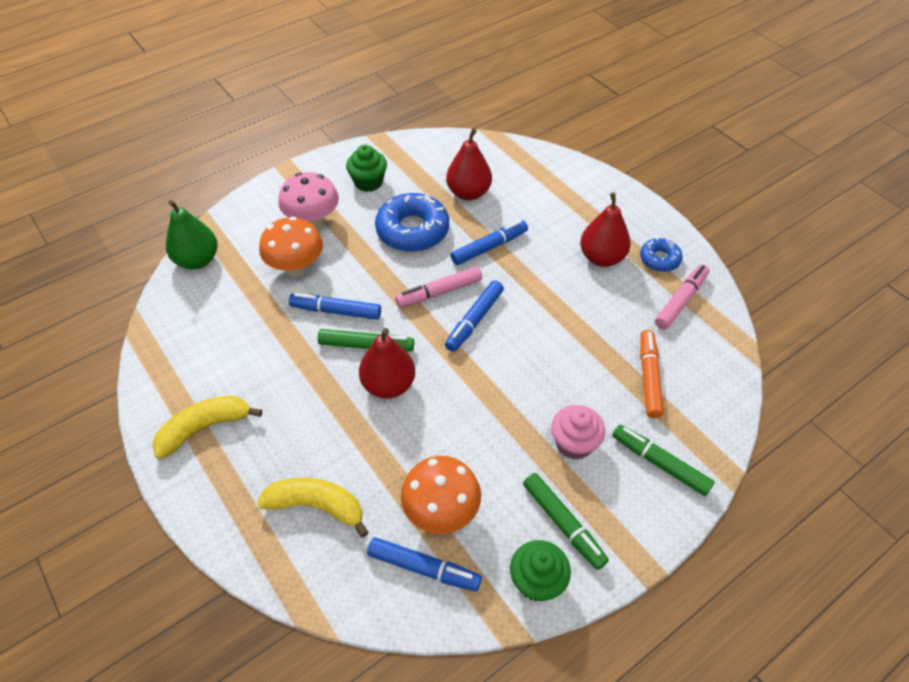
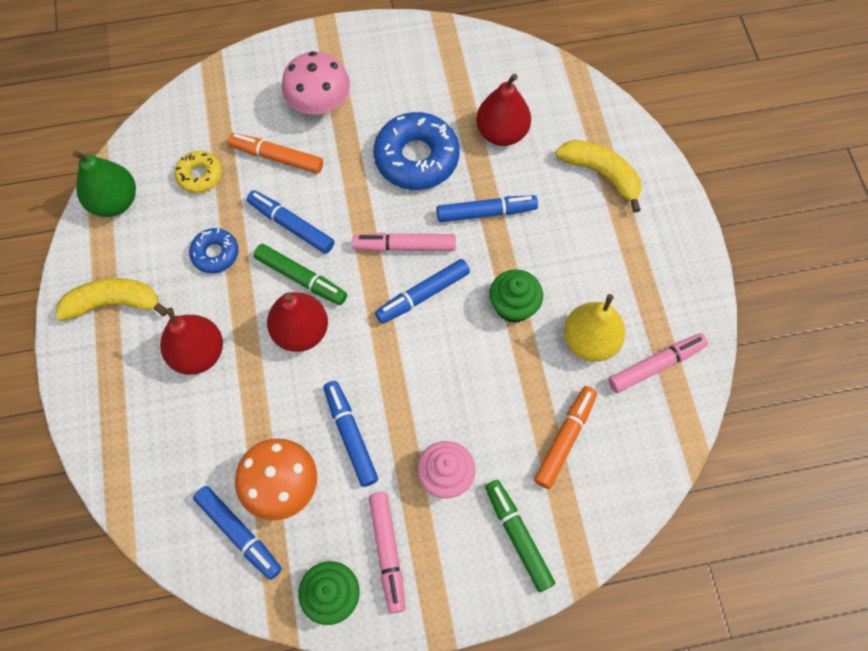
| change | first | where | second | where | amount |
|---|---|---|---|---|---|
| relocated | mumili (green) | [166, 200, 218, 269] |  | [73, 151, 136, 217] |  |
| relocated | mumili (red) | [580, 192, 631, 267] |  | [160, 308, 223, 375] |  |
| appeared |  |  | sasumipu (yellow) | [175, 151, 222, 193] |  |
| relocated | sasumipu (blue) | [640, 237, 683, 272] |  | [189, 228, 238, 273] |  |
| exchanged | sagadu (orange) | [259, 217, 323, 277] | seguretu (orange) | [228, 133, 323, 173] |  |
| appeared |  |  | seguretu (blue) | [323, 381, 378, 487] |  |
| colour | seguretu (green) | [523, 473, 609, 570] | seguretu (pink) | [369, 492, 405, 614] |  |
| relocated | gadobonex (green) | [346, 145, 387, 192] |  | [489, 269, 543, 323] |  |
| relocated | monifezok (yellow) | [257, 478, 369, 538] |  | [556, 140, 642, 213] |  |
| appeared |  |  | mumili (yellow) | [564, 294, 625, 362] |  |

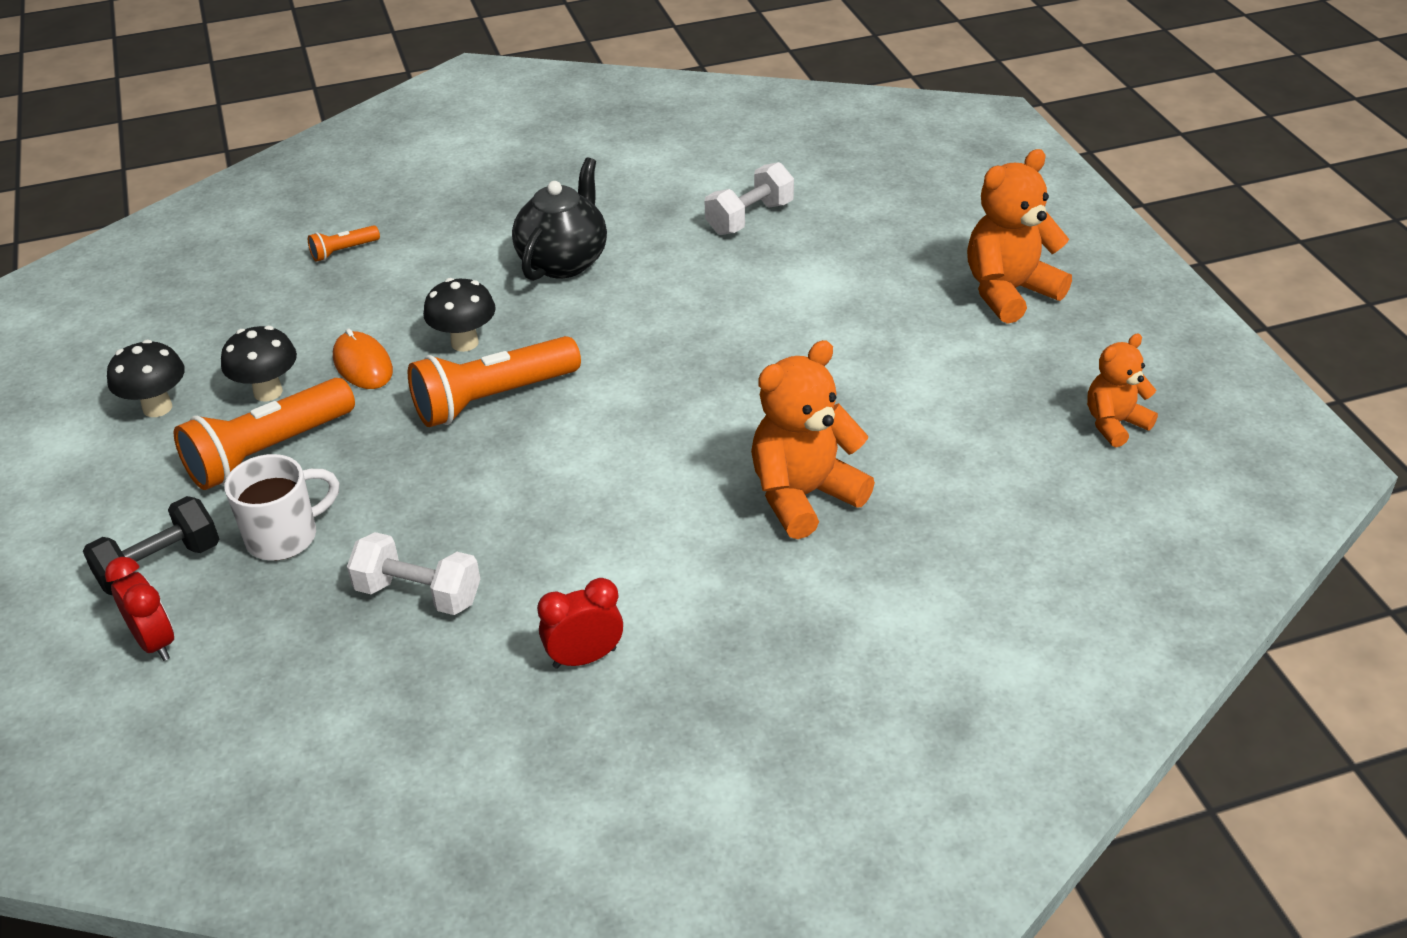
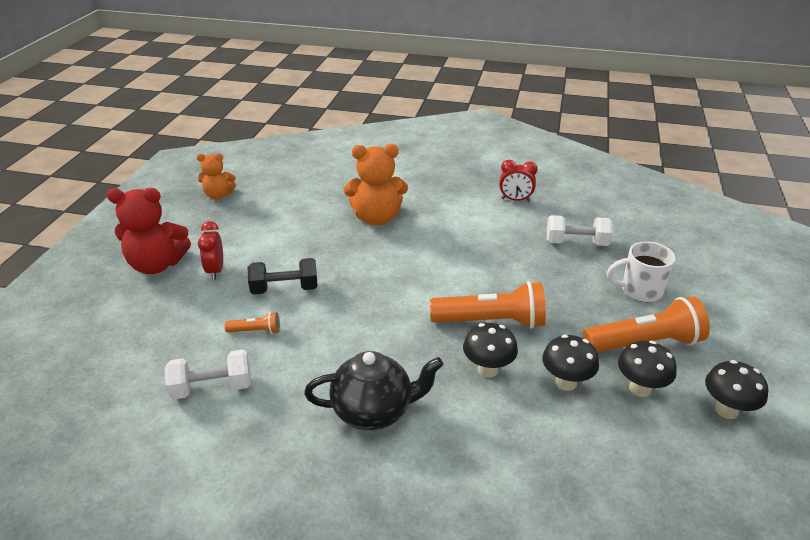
| change | first | where | second | where | amount |
|---|---|---|---|---|---|
| colour | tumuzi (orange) | [967, 149, 1072, 324] | tumuzi (red) | [107, 188, 191, 274] |  |
| relocated | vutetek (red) | [105, 557, 174, 661] |  | [198, 221, 223, 280] |  |
| relocated | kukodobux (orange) | [308, 225, 380, 262] |  | [224, 312, 280, 334] |  |
| relocated | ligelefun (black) | [83, 496, 219, 595] |  | [248, 258, 318, 294] |  |
| spun | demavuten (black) | [512, 158, 607, 281] |  | [304, 351, 443, 430] | 150 degrees counterclockwise |
| exchanged | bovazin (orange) | [333, 329, 393, 389] | sagadu (black) | [542, 335, 599, 391] |  |
| spun | ligelefun (white) | [347, 532, 480, 615] |  | [547, 215, 613, 246] | 45 degrees counterclockwise |

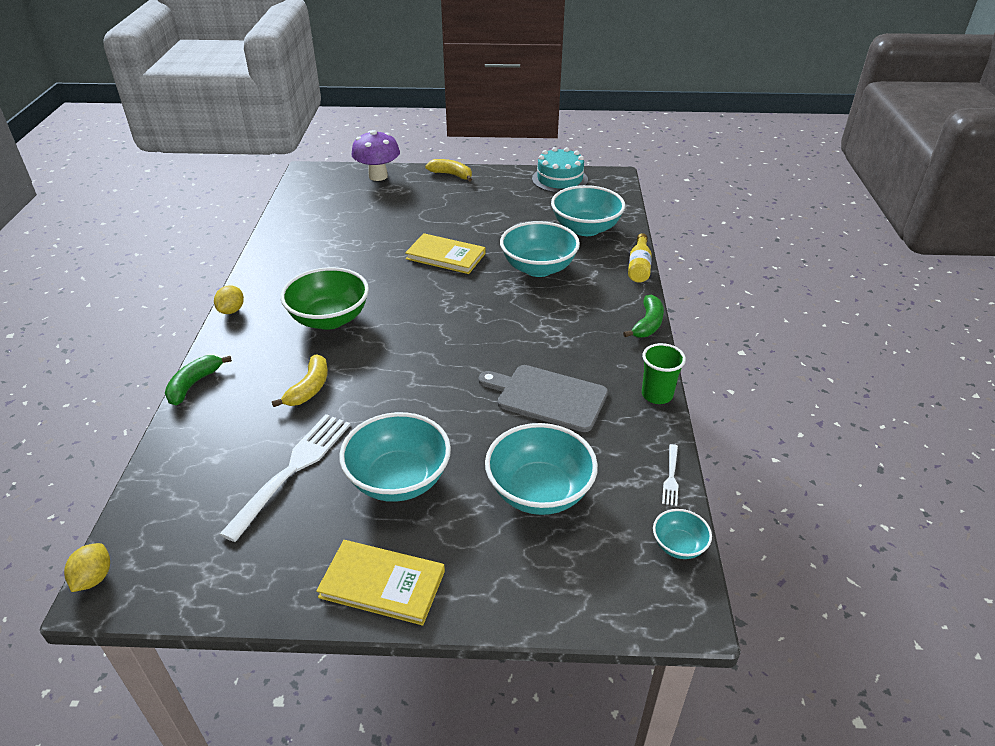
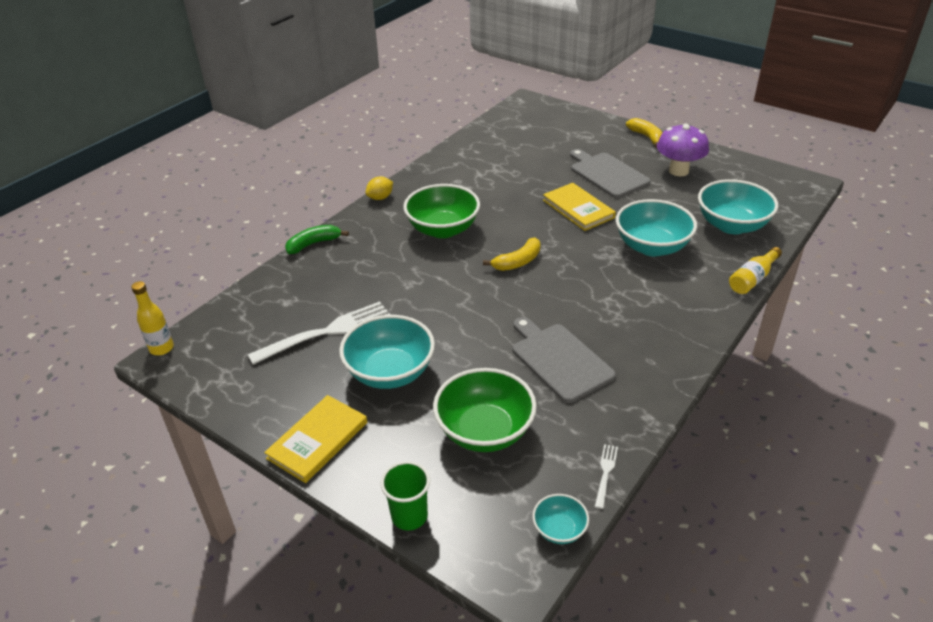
| change | first | where | second | where | amount |
|---|---|---|---|---|---|
| exchanged | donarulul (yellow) | [64, 543, 110, 592] | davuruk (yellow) | [131, 281, 174, 355] |  |
| spun | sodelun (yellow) | [316, 540, 445, 626] |  | [264, 395, 367, 483] | 75 degrees clockwise |
| relocated | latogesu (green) | [642, 343, 686, 404] |  | [380, 461, 430, 531] |  |
| colour | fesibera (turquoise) | [485, 423, 598, 515] | fesibera (green) | [433, 368, 537, 452] |  |
| relocated | monifezok (yellow) | [272, 354, 328, 407] |  | [483, 238, 541, 271] |  |
| appeared |  |  | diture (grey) | [570, 149, 651, 198] |  |
| spun | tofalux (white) | [662, 444, 678, 506] |  | [595, 444, 618, 509] | 150 degrees clockwise |
| relocated | sagadu (purple) | [351, 130, 400, 181] |  | [657, 123, 709, 176] |  |
| missing | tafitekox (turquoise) | [532, 147, 588, 193] |  |  |  |
| missing | monifezok (green) | [623, 295, 664, 338] |  |  |  |

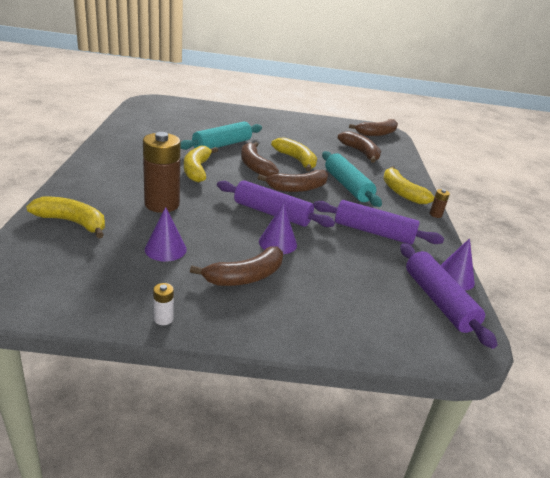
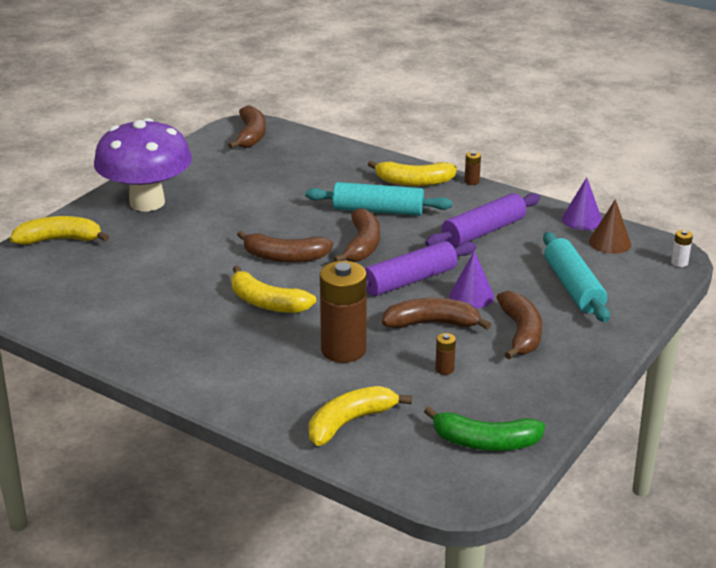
| change | first | where | second | where | amount |
|---|---|---|---|---|---|
| relocated | monifezok (yellow) | [271, 137, 317, 171] |  | [10, 216, 109, 245] |  |
| appeared |  |  | sagadu (purple) | [94, 118, 192, 211] |  |
| relocated | monifezok (brown) | [338, 131, 381, 163] |  | [382, 298, 491, 330] |  |
| appeared |  |  | monifezok (green) | [424, 406, 545, 451] |  |
| exchanged | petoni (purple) | [145, 207, 187, 262] | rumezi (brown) | [435, 333, 456, 375] |  |
| relocated | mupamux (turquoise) | [181, 121, 262, 150] |  | [543, 232, 610, 322] |  |
| exchanged | mupamux (purple) | [400, 243, 498, 349] | petoni (brown) | [589, 199, 631, 254] |  |
| relocated | rumezi (white) | [153, 283, 174, 325] |  | [671, 230, 693, 267] |  |

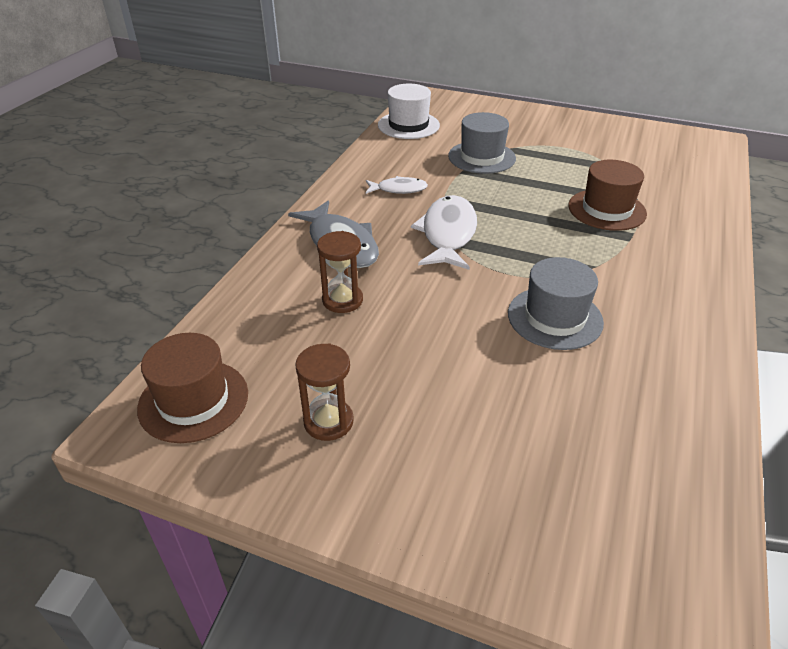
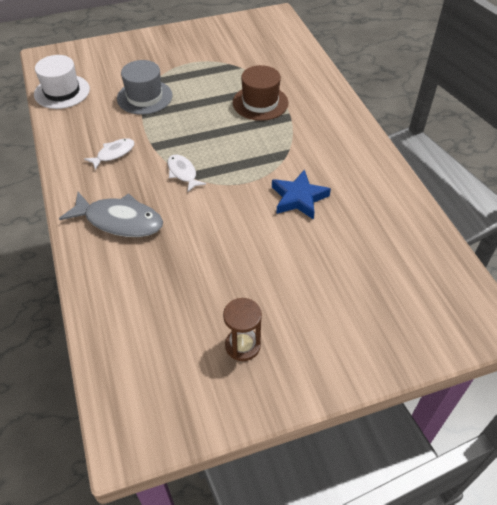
| change | first | where | second | where | amount |
|---|---|---|---|---|---|
| size | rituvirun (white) | [411, 195, 477, 270] |  | [167, 154, 206, 192] | x0.56 |
| exchanged | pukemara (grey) | [508, 257, 604, 350] | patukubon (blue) | [272, 170, 331, 220] |  |
| missing | pukemara (brown) | [137, 333, 248, 443] |  |  |  |
| missing | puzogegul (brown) | [317, 231, 363, 313] |  |  |  |

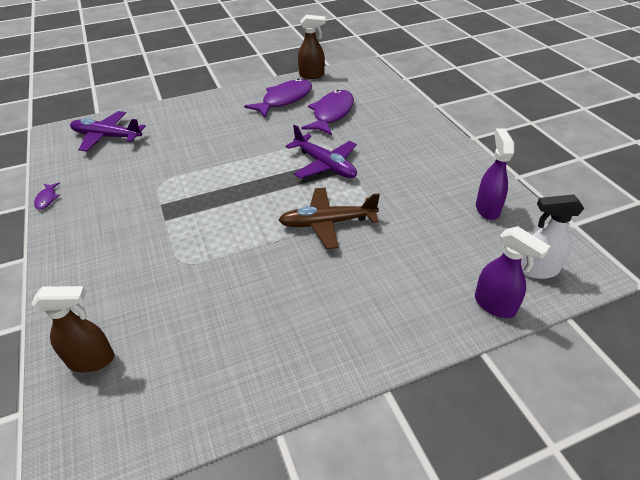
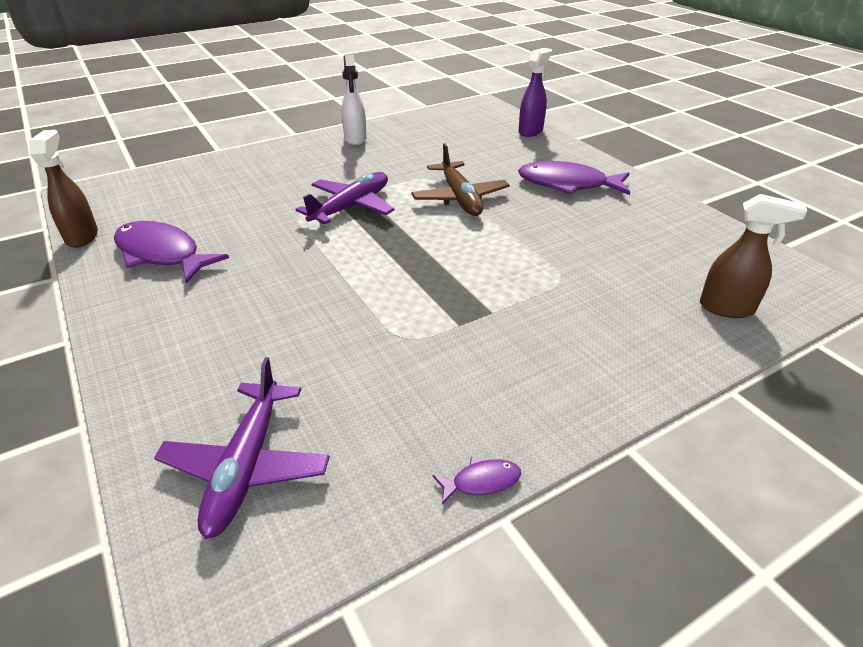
| change | first | where | second | where | amount |
|---|---|---|---|---|---|
| relocated | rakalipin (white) | [521, 194, 584, 279] |  | [342, 55, 367, 145] |  |
| relocated | rituvirun (purple) | [301, 90, 354, 135] |  | [518, 161, 630, 195] |  |
| spun | rakalipin (brown) | [31, 286, 114, 372] |  | [700, 194, 807, 318] | 120 degrees clockwise |
| missing | rakalipin (purple) | [476, 129, 514, 220] |  |  |  |

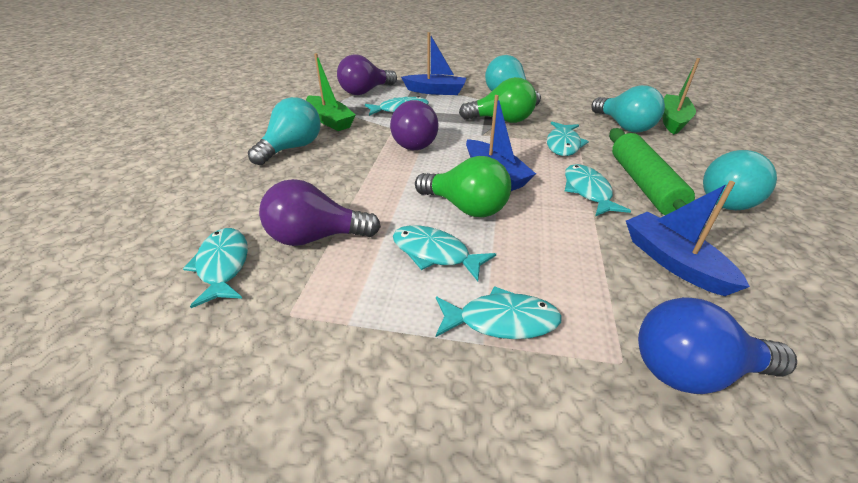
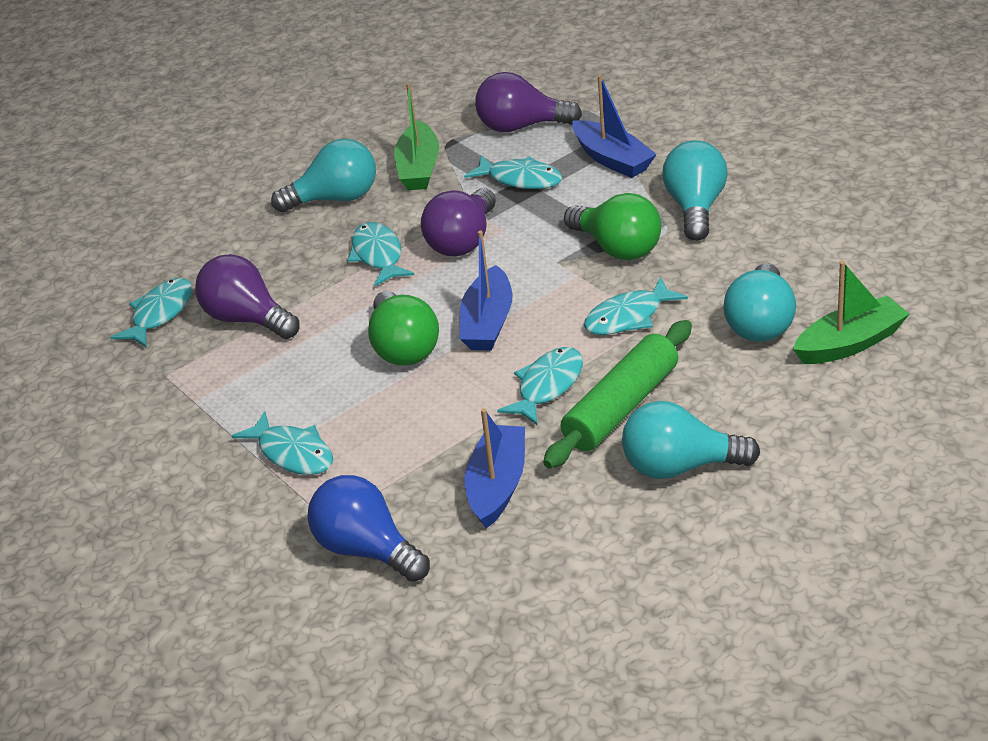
| change | first | where | second | where | amount |
|---|---|---|---|---|---|
| relocated | rituvirun (turquoise) | [393, 225, 496, 281] |  | [348, 222, 414, 286] |  |

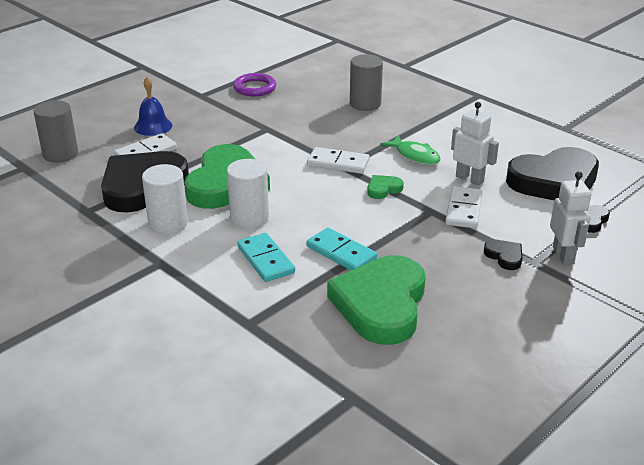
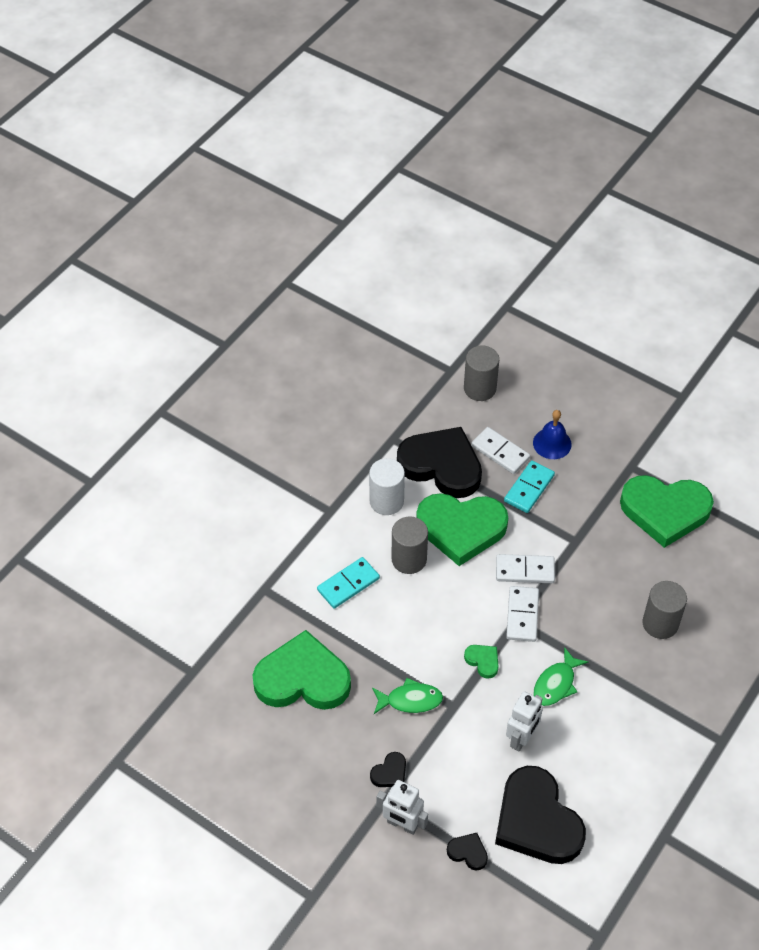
| change | first | where | second | where | amount |
|---|---|---|---|---|---|
| appeared |  |  | rituvirun (green) | [372, 678, 443, 714] |  |
| spun | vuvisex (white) | [550, 172, 591, 265] |  | [377, 780, 428, 835] | 45 degrees clockwise |
| colour | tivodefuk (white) | [227, 159, 269, 228] | tivodefuk (grey) | [391, 516, 428, 574] |  |
| relocated | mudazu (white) | [445, 186, 482, 228] |  | [496, 554, 555, 583] |  |
| relocated | mudazu (turquoise) | [307, 228, 377, 270] |  | [504, 460, 555, 513] |  |
| exchanged | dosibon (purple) | [233, 73, 276, 96] | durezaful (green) | [620, 475, 714, 548] |  |

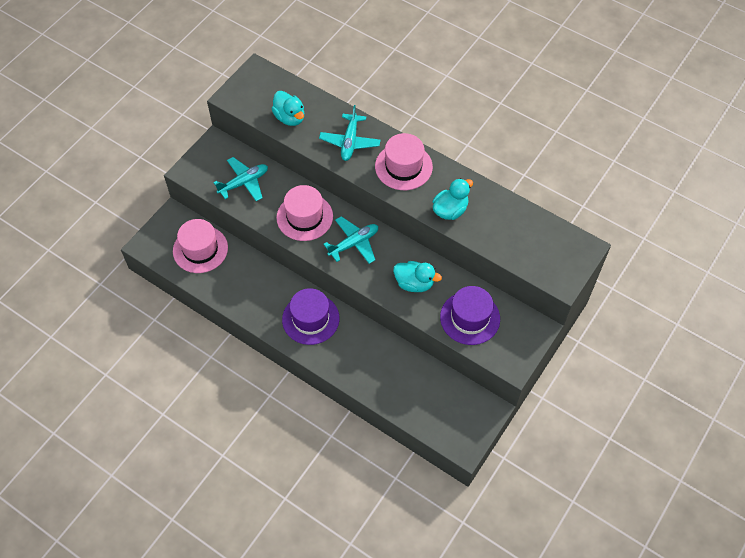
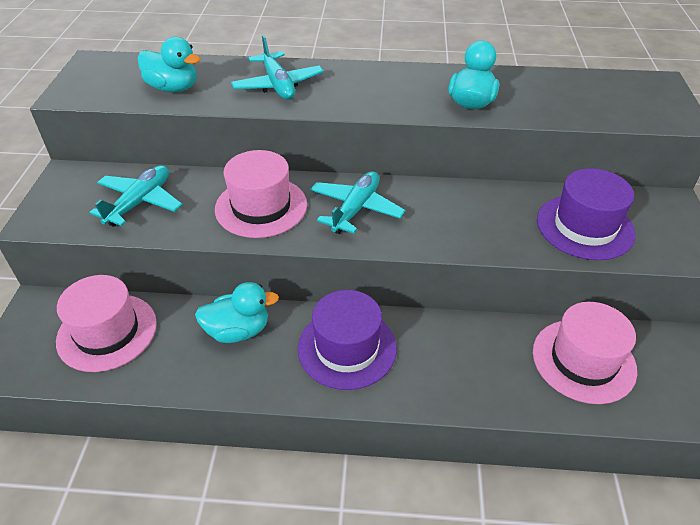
| change | first | where | second | where | amount |
|---|---|---|---|---|---|
| relocated | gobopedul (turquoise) | [393, 261, 442, 292] |  | [195, 282, 279, 343] |  |
| relocated | pukemara (pink) | [375, 133, 433, 190] |  | [533, 302, 637, 404] |  |

